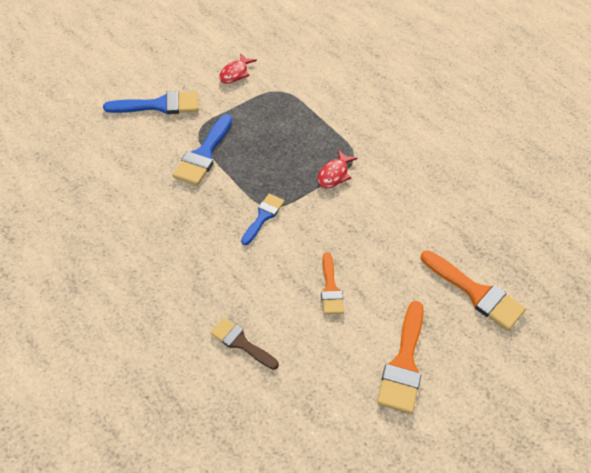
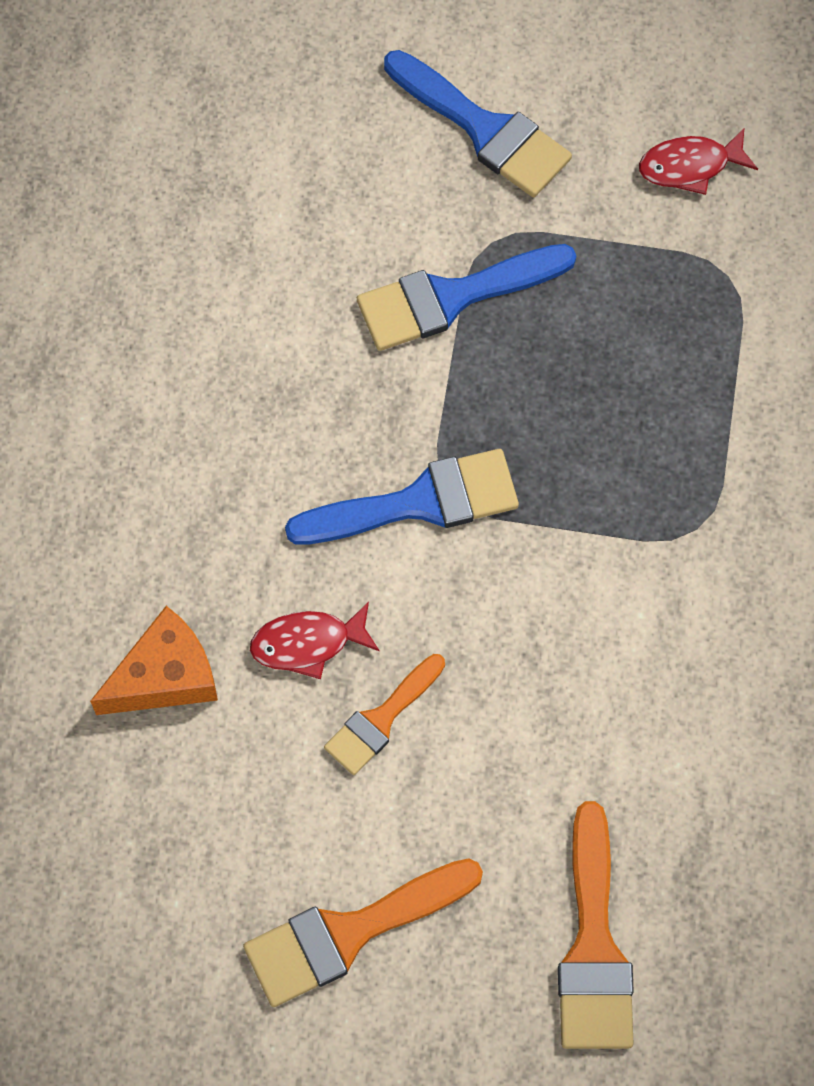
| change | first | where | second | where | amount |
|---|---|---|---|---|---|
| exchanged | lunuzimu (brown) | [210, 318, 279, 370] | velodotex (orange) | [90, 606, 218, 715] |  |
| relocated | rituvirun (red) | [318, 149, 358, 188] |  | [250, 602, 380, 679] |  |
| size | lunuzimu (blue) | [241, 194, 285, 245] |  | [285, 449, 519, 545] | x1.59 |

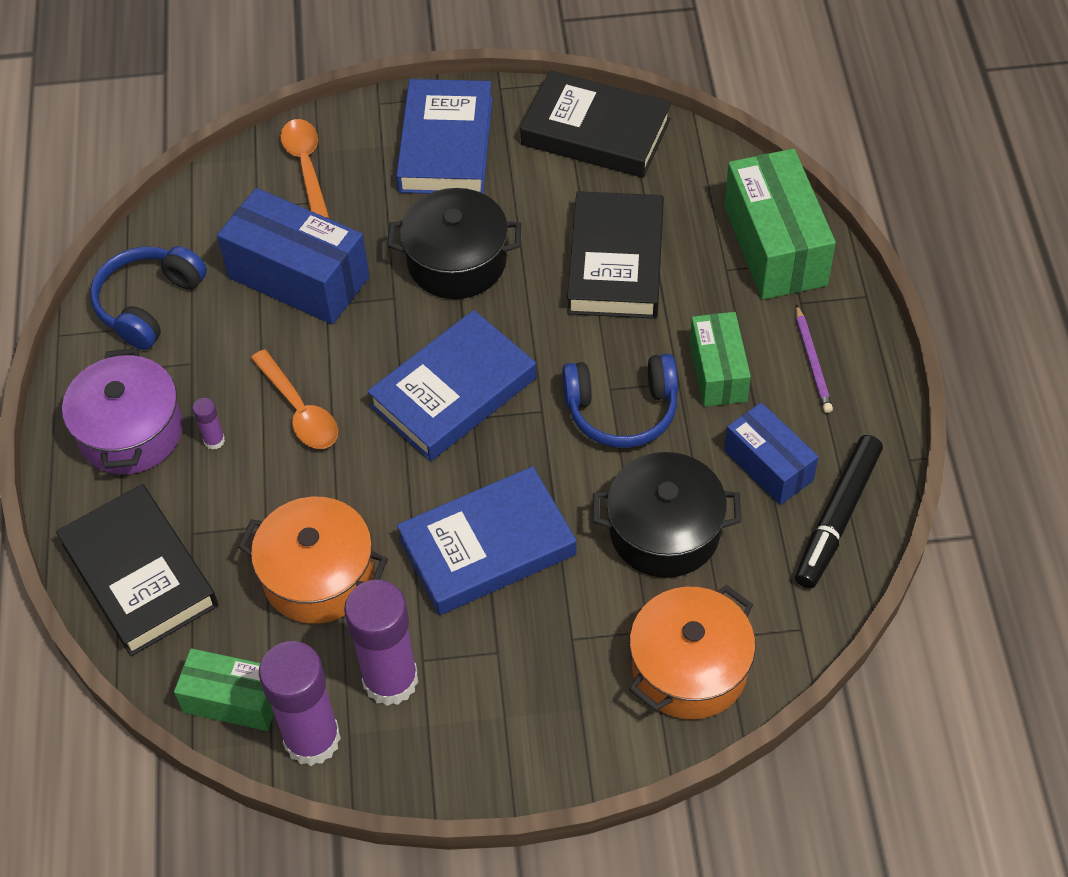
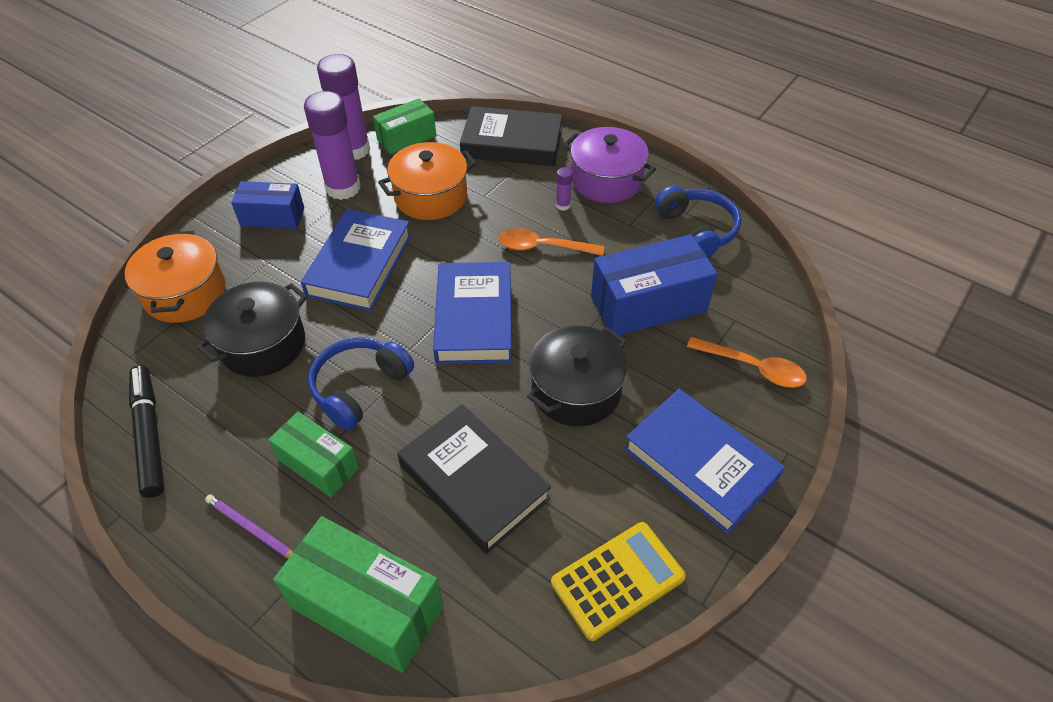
| change | first | where | second | where | amount |
|---|---|---|---|---|---|
| relocated | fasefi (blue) | [724, 402, 819, 505] |  | [231, 181, 304, 229] |  |
| exchanged | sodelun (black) | [520, 70, 672, 178] | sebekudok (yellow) | [551, 522, 686, 641] |  |

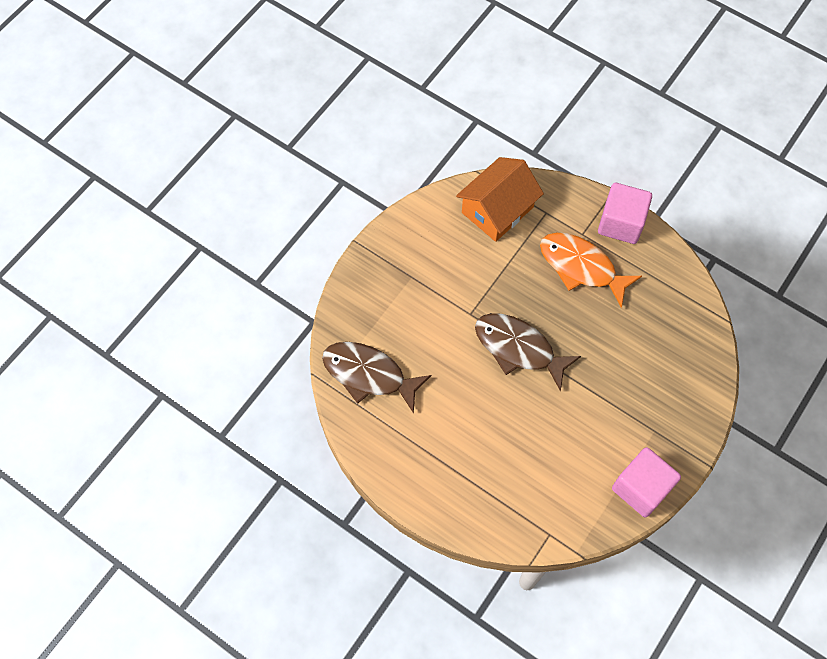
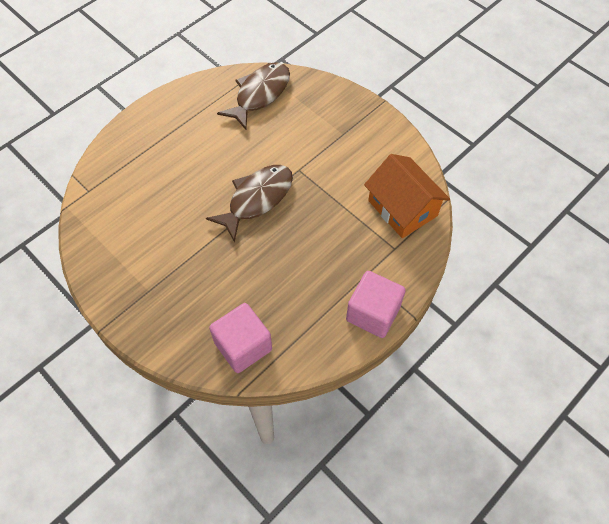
| change | first | where | second | where | amount |
|---|---|---|---|---|---|
| relocated | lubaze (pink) | [612, 447, 681, 517] |  | [209, 303, 272, 373] |  |
| missing | rituvirun (orange) | [540, 233, 642, 308] |  |  |  |

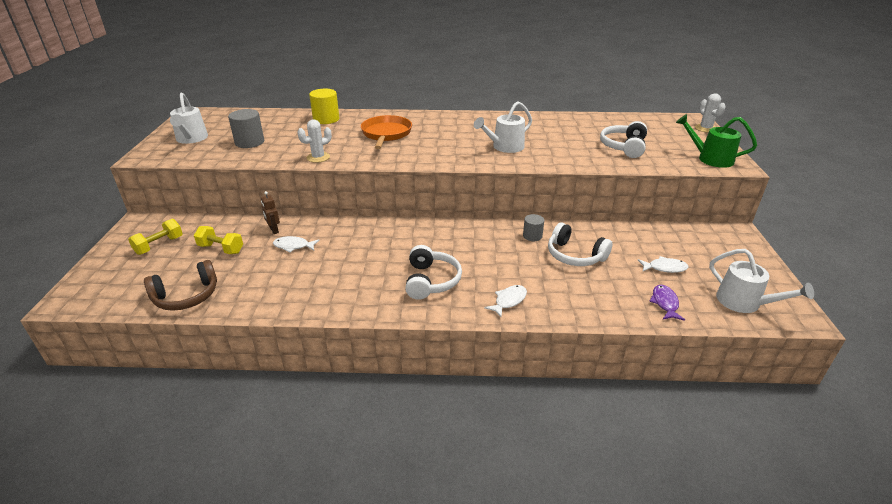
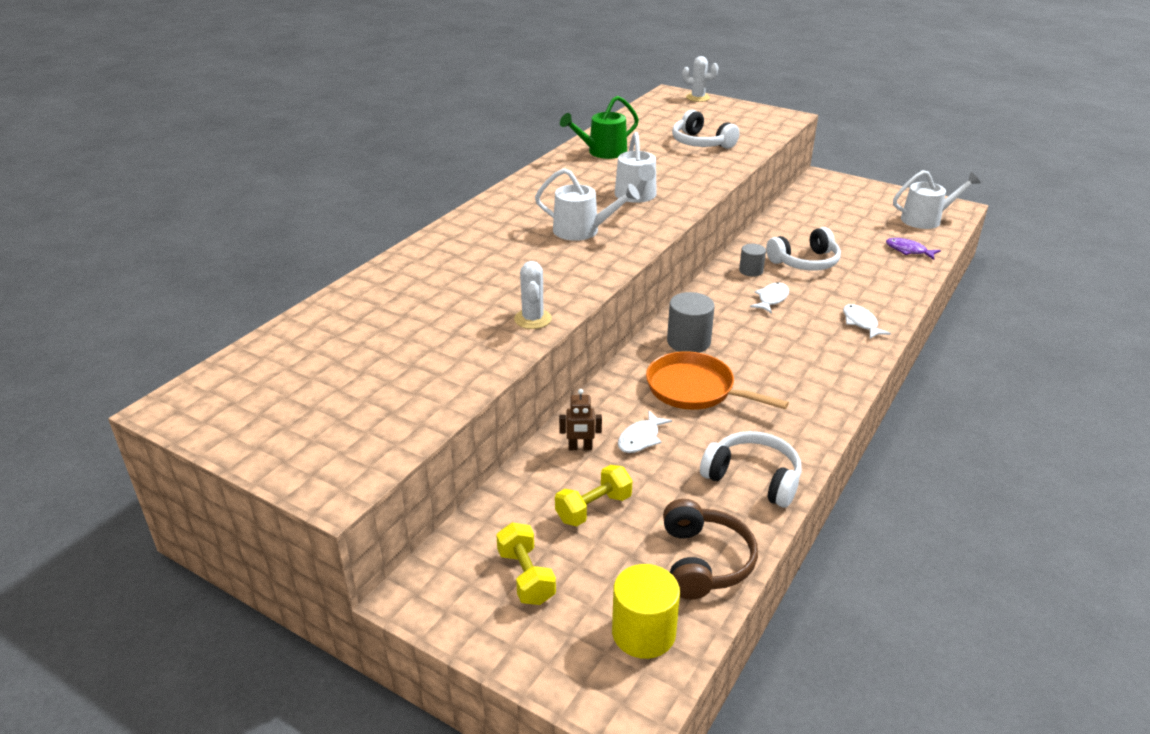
| change | first | where | second | where | amount |
|---|---|---|---|---|---|
| relocated | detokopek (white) | [170, 93, 208, 144] |  | [535, 168, 640, 241] |  |
| relocated | detokopek (green) | [676, 114, 757, 168] |  | [560, 96, 639, 159] |  |
| relocated | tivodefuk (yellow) | [309, 89, 339, 124] |  | [612, 564, 680, 659] |  |
| relocated | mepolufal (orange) | [361, 115, 412, 149] |  | [646, 351, 789, 410] |  |
| relocated | tivodefuk (grey) | [228, 109, 264, 148] |  | [667, 292, 715, 353] |  |
| relocated | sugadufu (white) | [405, 245, 462, 300] |  | [700, 431, 801, 508] |  |
| relocated | rituvirun (white) | [638, 256, 689, 273] |  | [750, 282, 789, 313] |  |

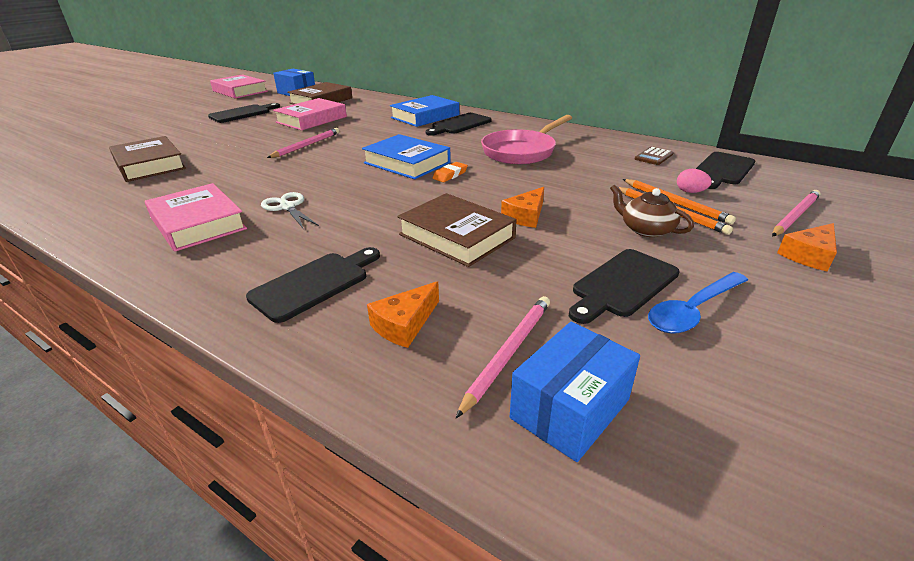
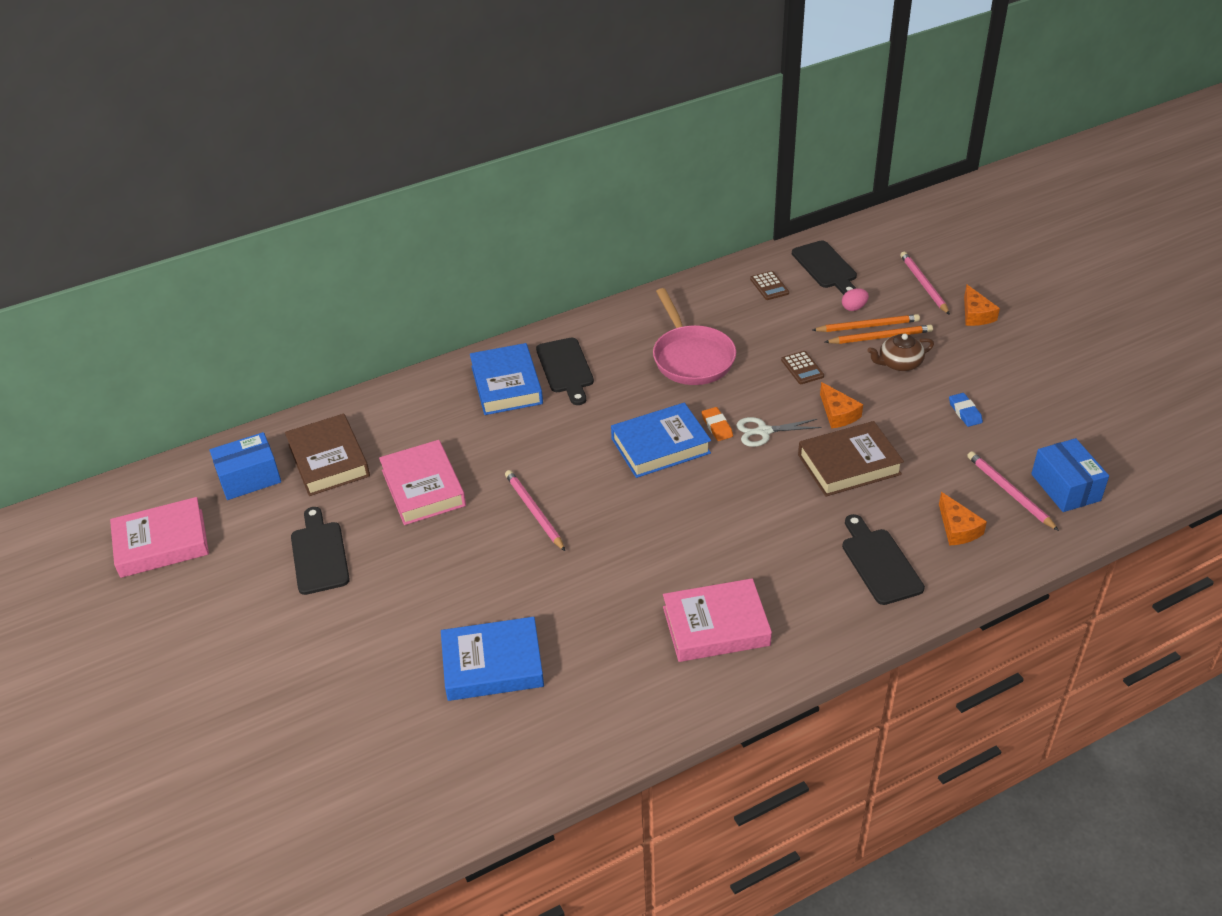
| change | first | where | second | where | amount |
|---|---|---|---|---|---|
| colour | sodelun (brown) | [109, 136, 186, 182] | sodelun (blue) | [441, 617, 544, 701] |  |
| relocated | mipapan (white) | [261, 192, 319, 228] |  | [736, 417, 821, 447] |  |
| appeared |  |  | sebekudok (brown) | [781, 351, 824, 384] |  |
| exchanged | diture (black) | [569, 249, 680, 324] | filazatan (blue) | [949, 393, 983, 427] |  |
| missing | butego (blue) | [648, 272, 748, 334] |  |  |  |

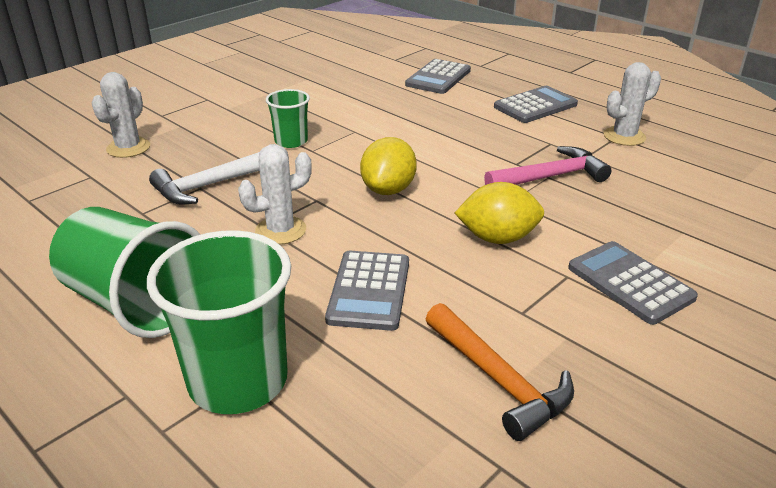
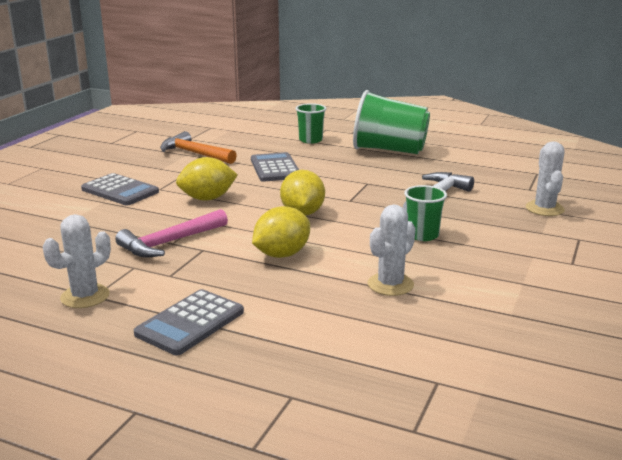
| change | first | where | second | where | amount |
|---|---|---|---|---|---|
| appeared |  |  | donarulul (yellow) | [252, 206, 310, 258] |  |
| size | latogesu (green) | [147, 230, 291, 414] |  | [295, 103, 326, 144] | x0.53 |
| relocated | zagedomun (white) | [238, 144, 312, 245] |  | [368, 204, 416, 296] |  |
| missing | sebekudok (grey) | [405, 59, 471, 94] |  |  |  |

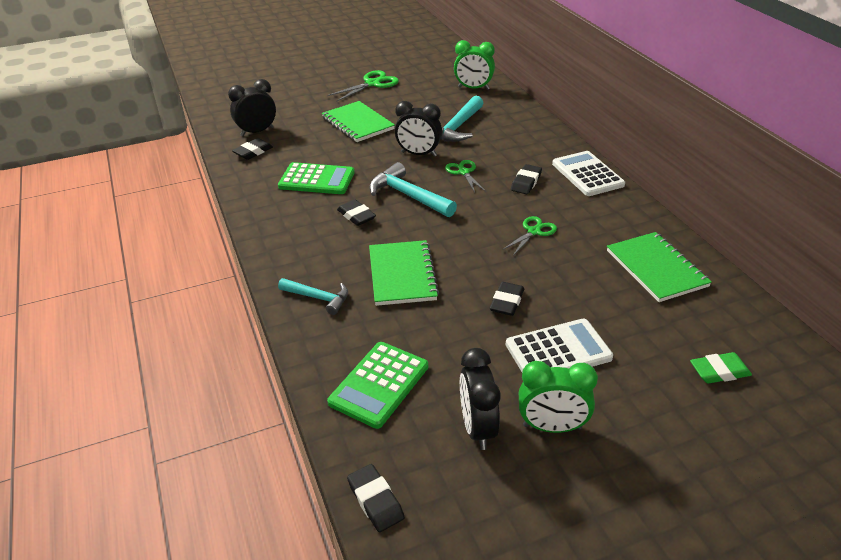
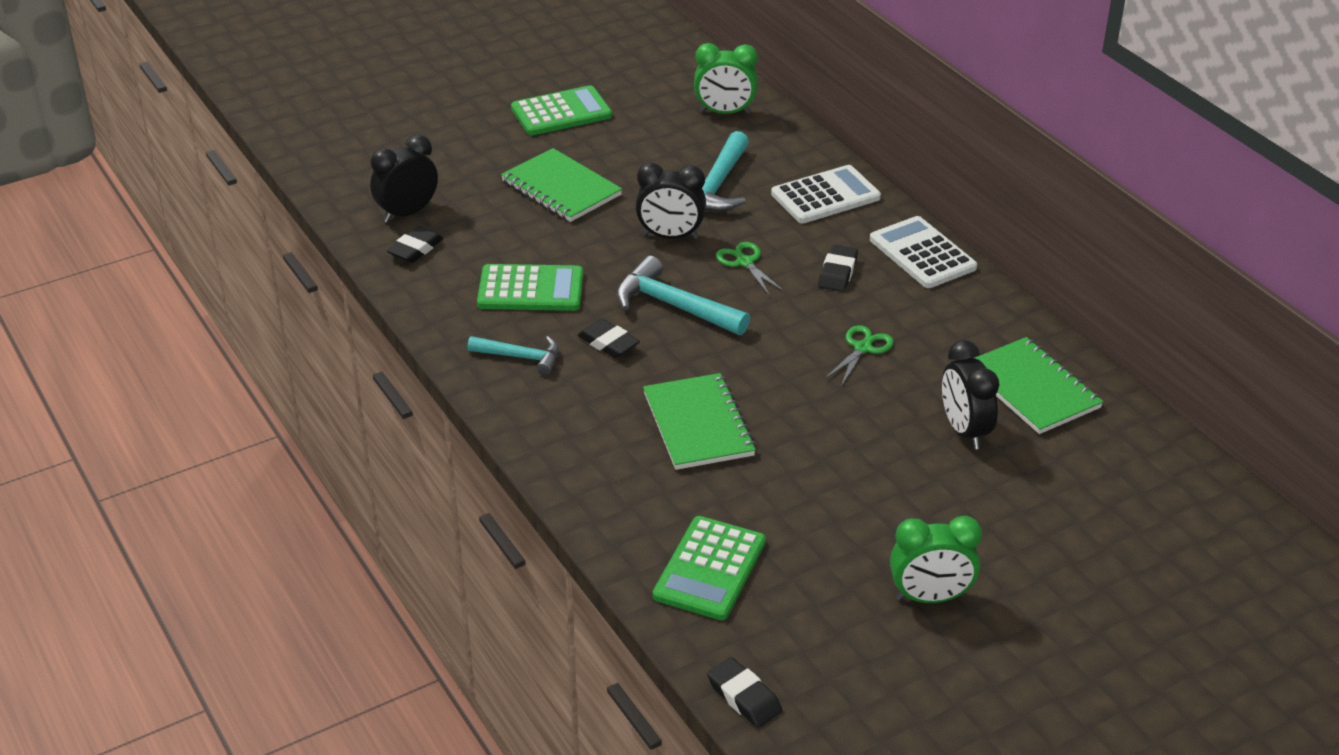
| change | first | where | second | where | amount |
|---|---|---|---|---|---|
| relocated | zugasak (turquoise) | [278, 278, 348, 315] |  | [468, 336, 559, 375] |  |
| exchanged | mipapan (green) | [327, 70, 399, 102] | sebekudok (green) | [511, 85, 612, 135] |  |
| relocated | sebekudok (white) | [506, 318, 613, 372] |  | [771, 165, 881, 223] |  |
| relocated | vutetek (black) | [460, 348, 501, 450] |  | [942, 340, 999, 449] |  |
| missing | filazatan (black) | [489, 282, 524, 316] |  |  |  |
| missing | filazatan (green) | [690, 352, 752, 383] |  |  |  |

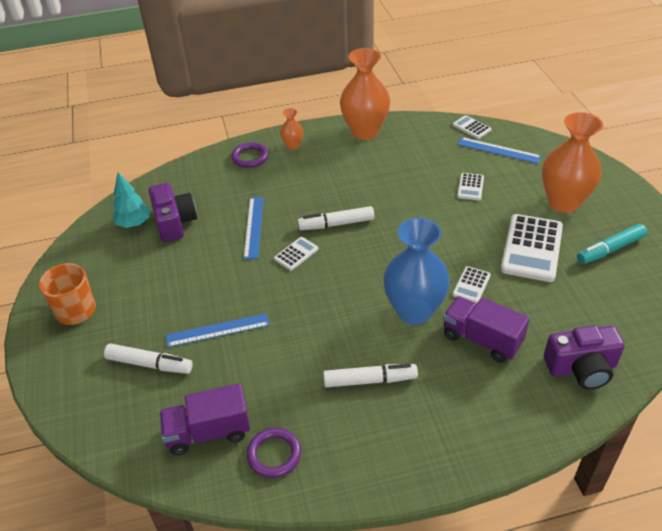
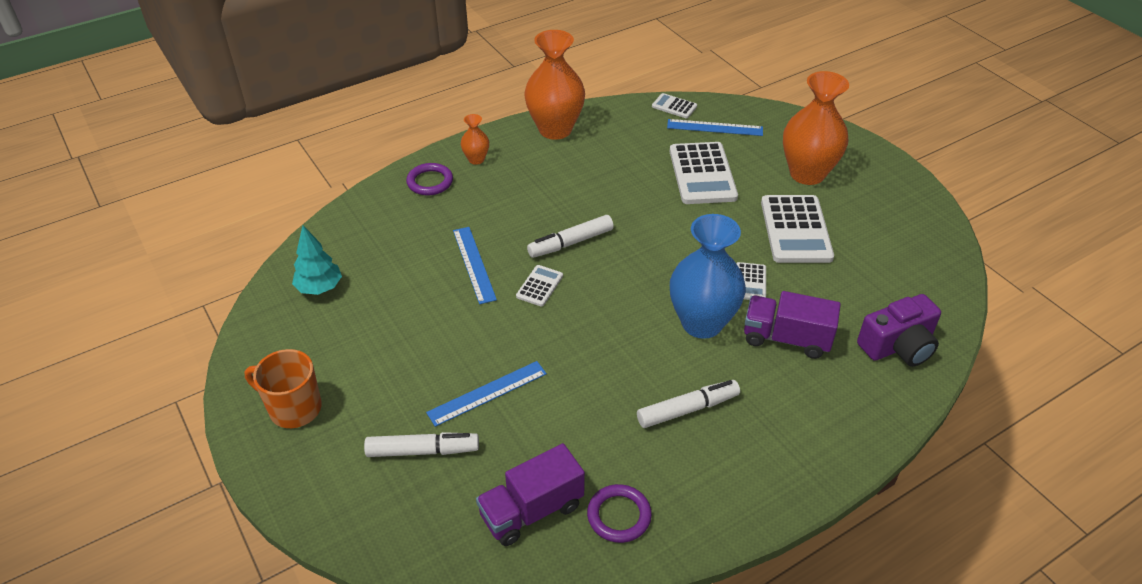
| change | first | where | second | where | amount |
|---|---|---|---|---|---|
| size | sebekudok (white) | [457, 173, 484, 201] |  | [670, 142, 738, 204] | x2.03 |
| missing | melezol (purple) | [149, 183, 197, 242] |  |  |  |
| missing | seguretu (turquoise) | [577, 224, 647, 264] |  |  |  |

